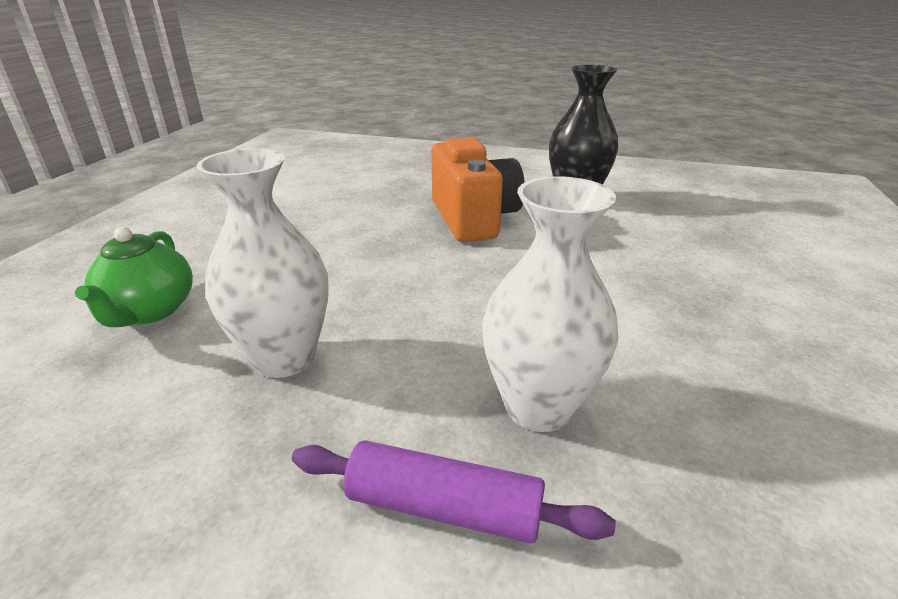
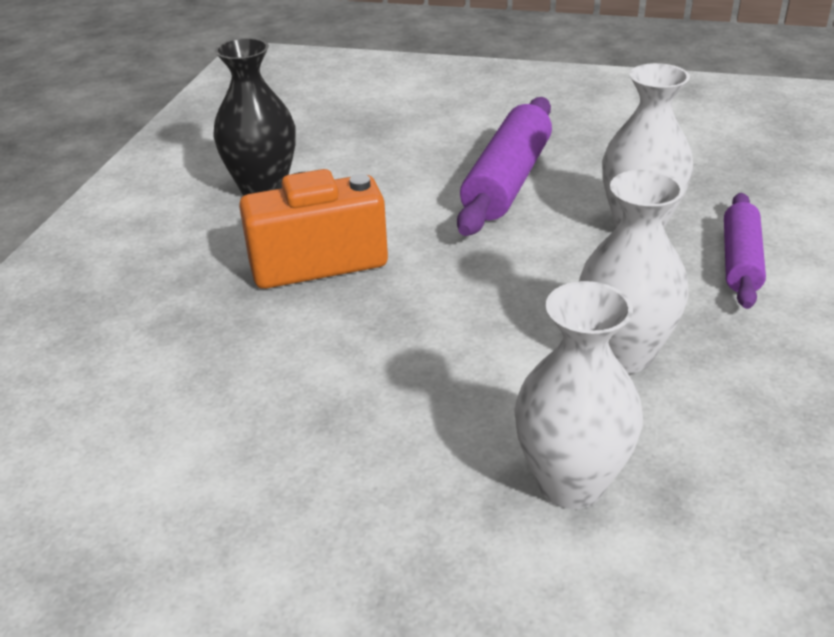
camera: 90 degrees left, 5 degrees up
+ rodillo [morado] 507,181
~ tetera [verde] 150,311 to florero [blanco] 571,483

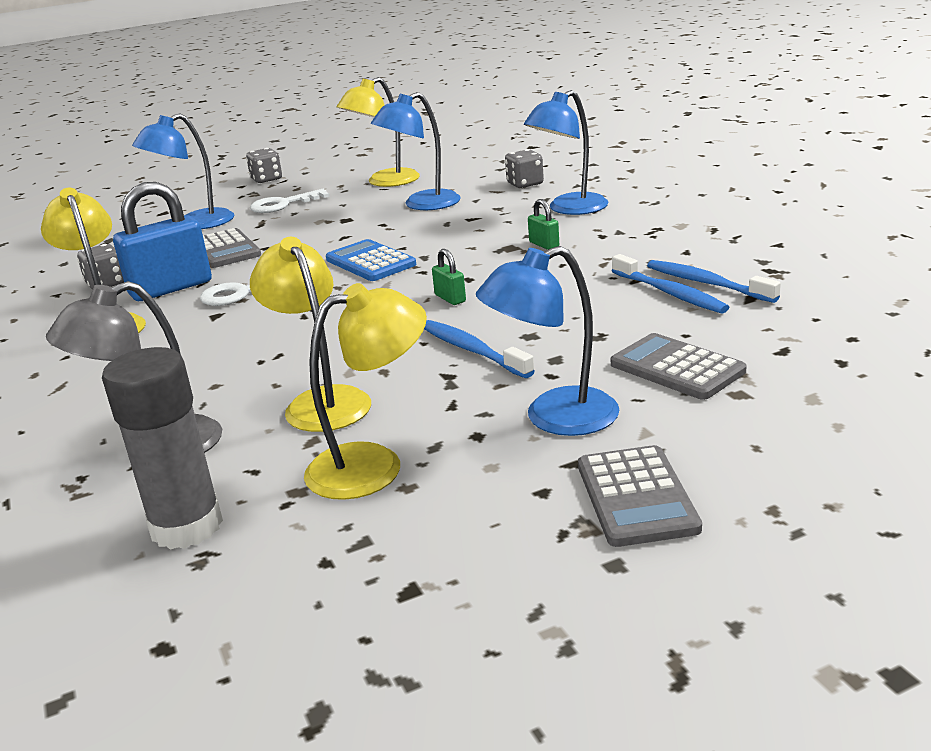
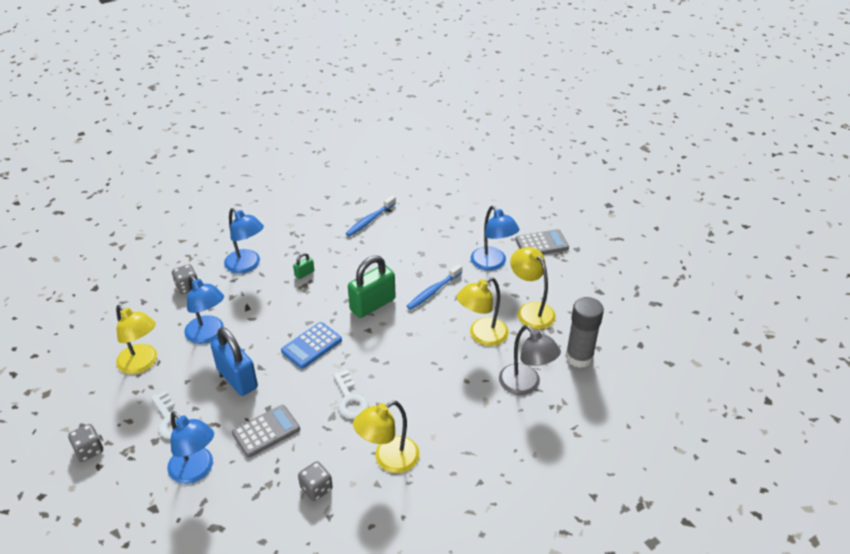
camera: 100 degrees left, 15 degrees up
- calculadora [gris] 677,368
- cepillo de dientes [azul] 669,293
~ candado [azul] 171,288 to 237,378
~ candado [verde] 450,298 = 372,304 x2.26

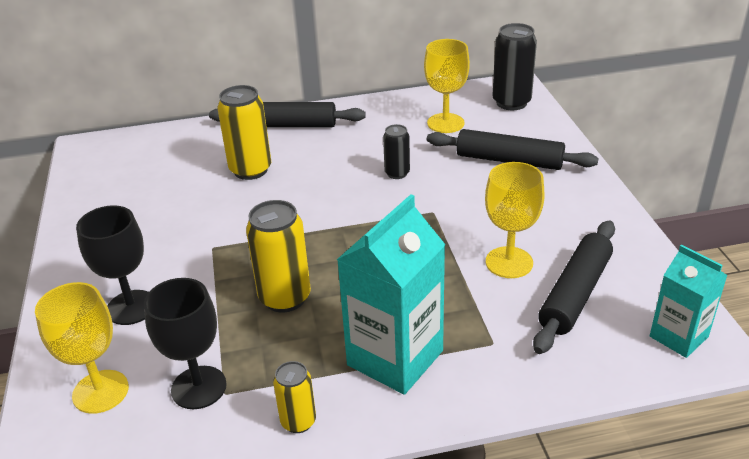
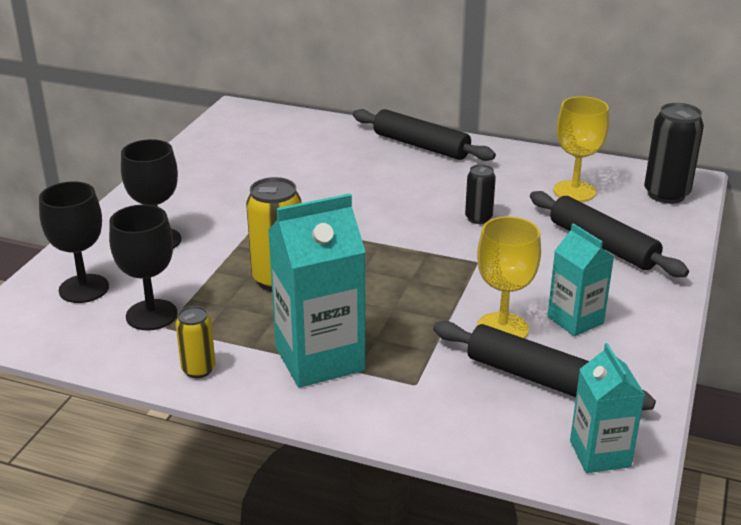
camera: 30 degrees right, 5 degrees down
- lata [amarillo] 250,170
+ cartón de leche [turquesa] 575,320
~ copa [amarillo] 100,391 to copa [negro] 84,289
~ rodillo [negro] 575,294 = 537,378 60 degrees clockwise

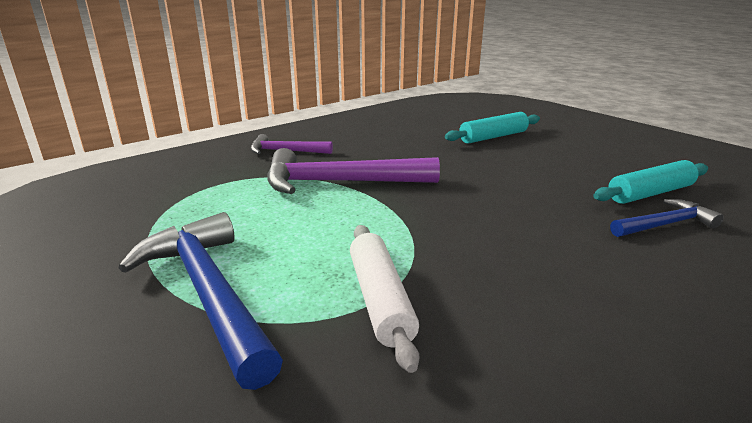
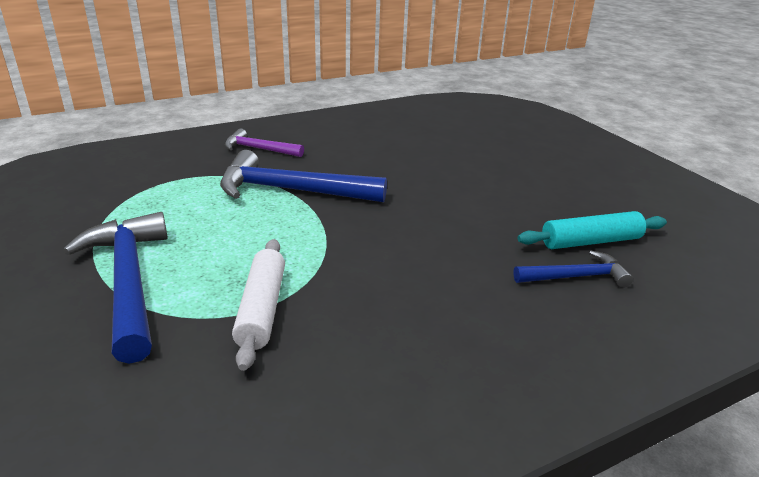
camera: 10 degrees right, 5 degrees up
- rodillo [turquesa] 493,137
~ martillo [morado] 340,182 to martillo [azul] 291,190

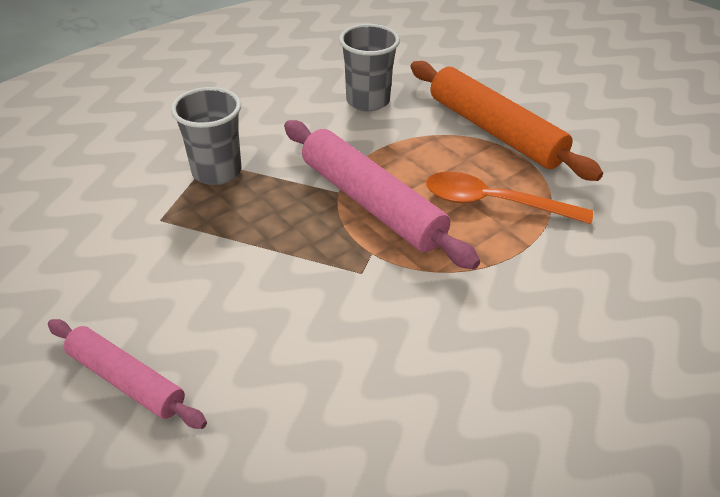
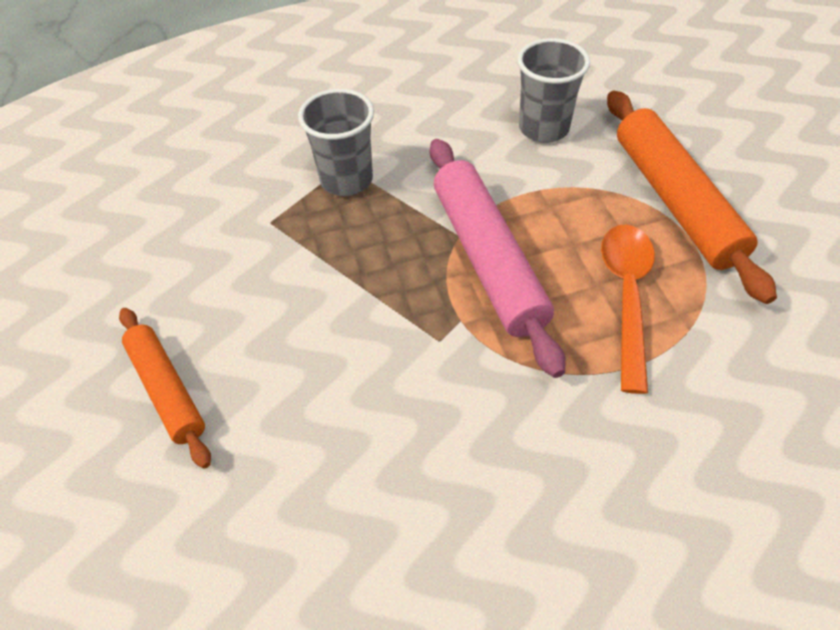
camera: 25 degrees right, 10 degrees up
~ rodillo [rosa] 126,380 to rodillo [naranja] 167,390
~ cuchara [naranja] 493,203 = 626,295 60 degrees clockwise

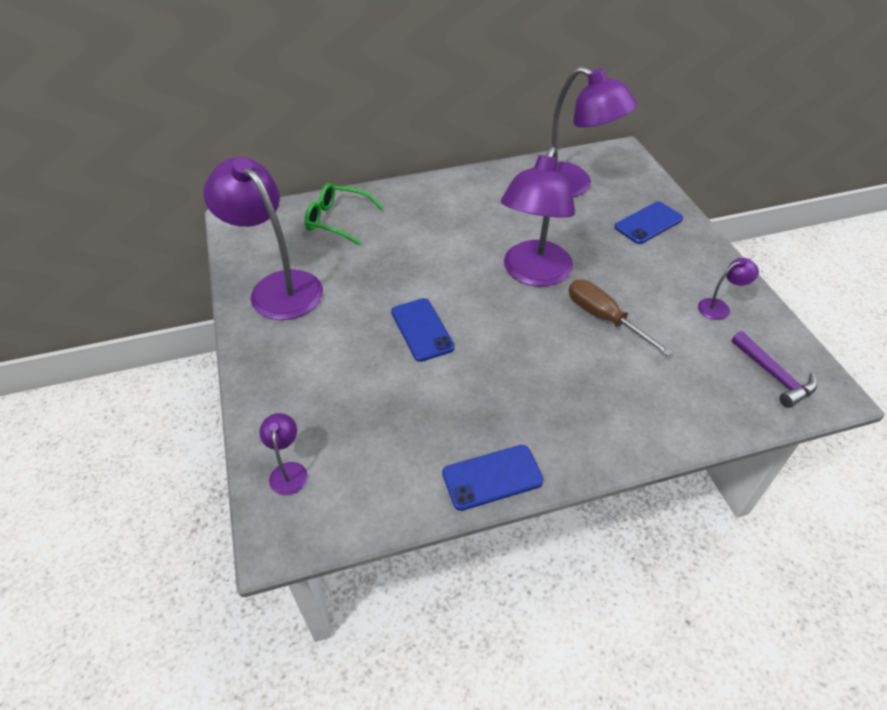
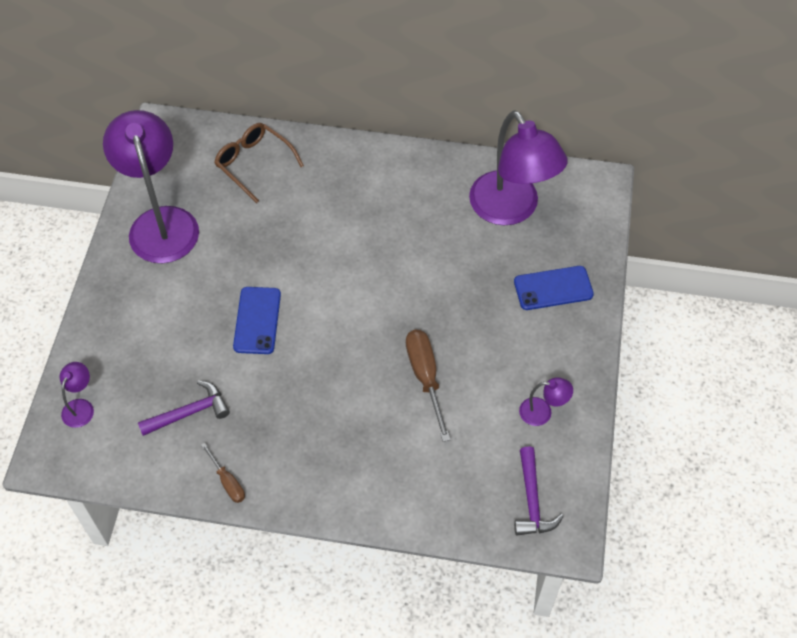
camera: 25 degrees right, 10 degrees up
- lámpara [morado] 533,274
+ martillo [morado] 189,412
~ móvil [azul] 492,477 to destornillador [marrón] 227,482
~ gafas [verde] 337,220 to gafas [marrón] 254,164

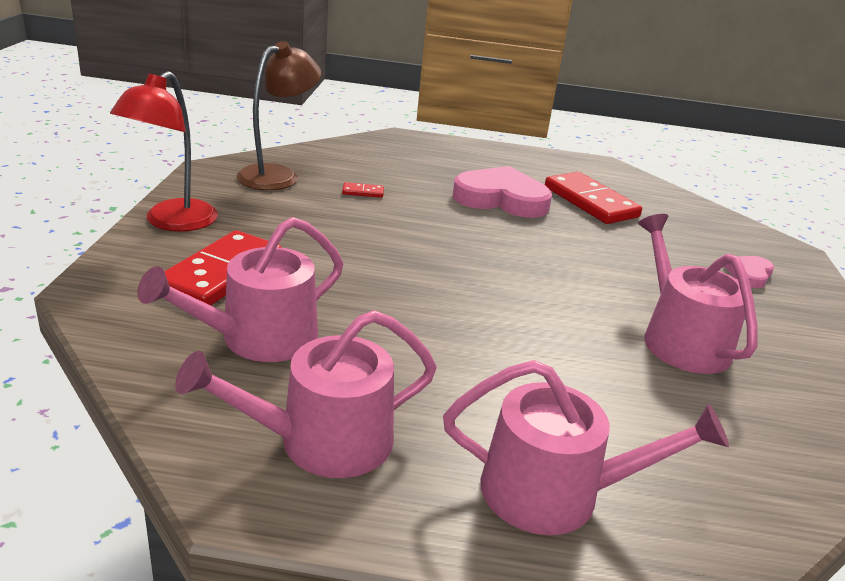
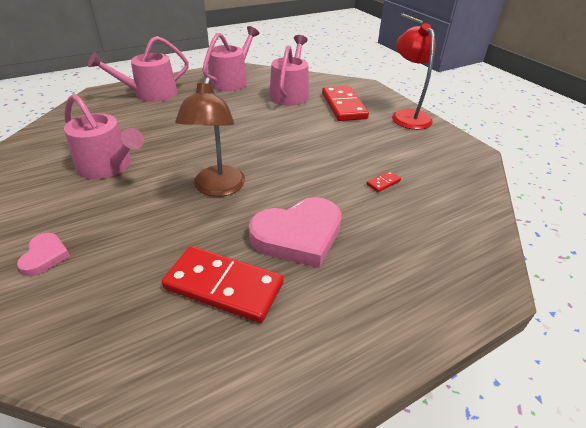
camera: 145 degrees right, 10 degrees up
~ lámpara [marrón] 278,175 to 217,188

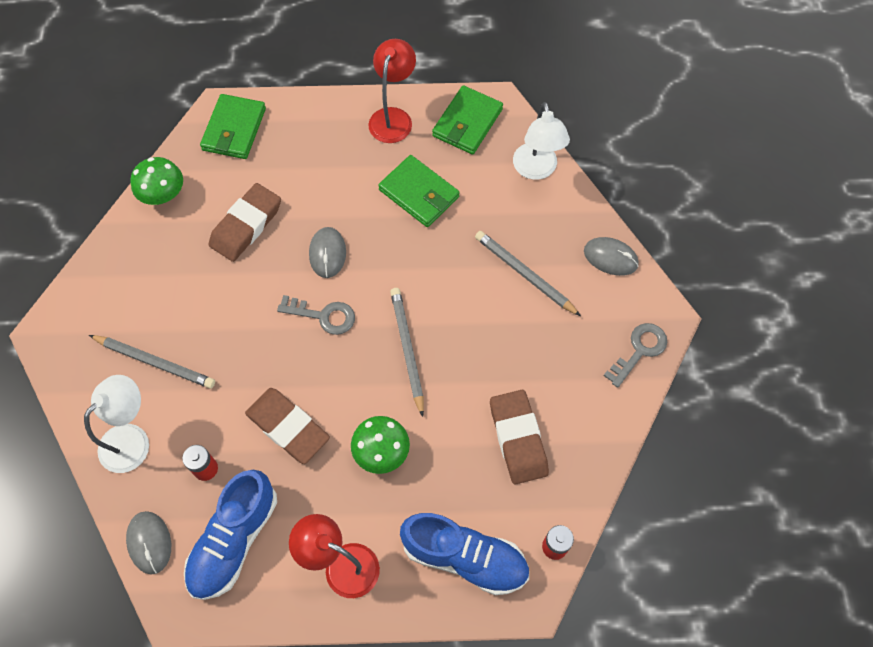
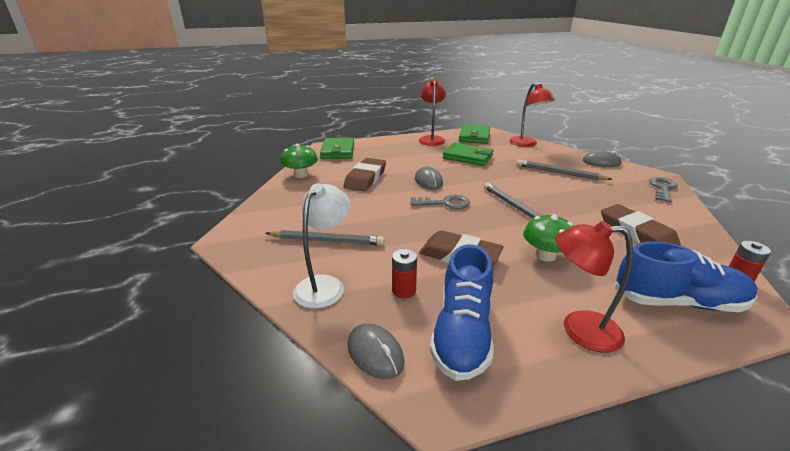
camera: 15 degrees left, 35 degrees down
~ lámpara [blanco] 536,170 to lámpara [rojo] 527,144

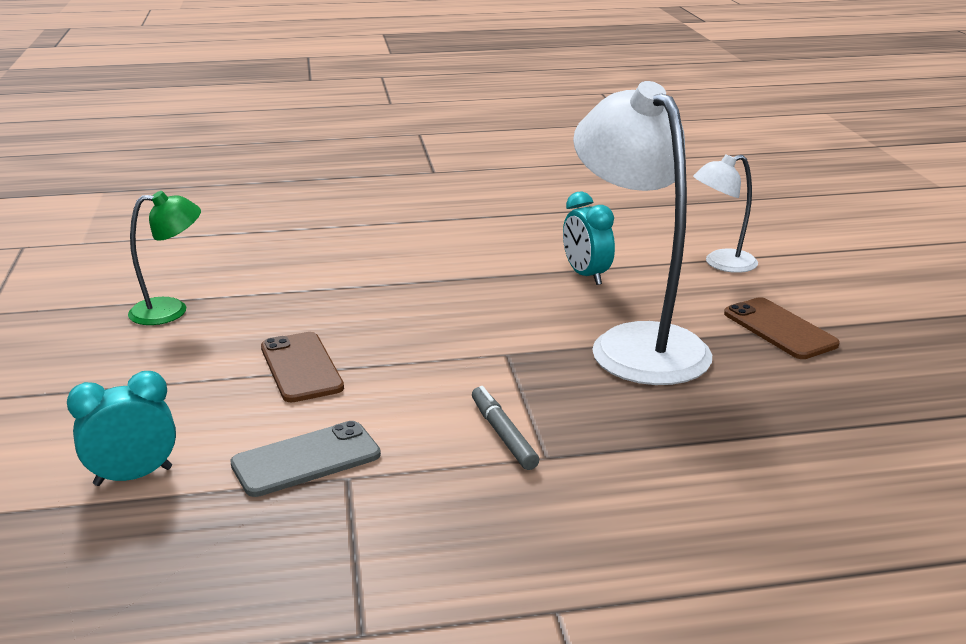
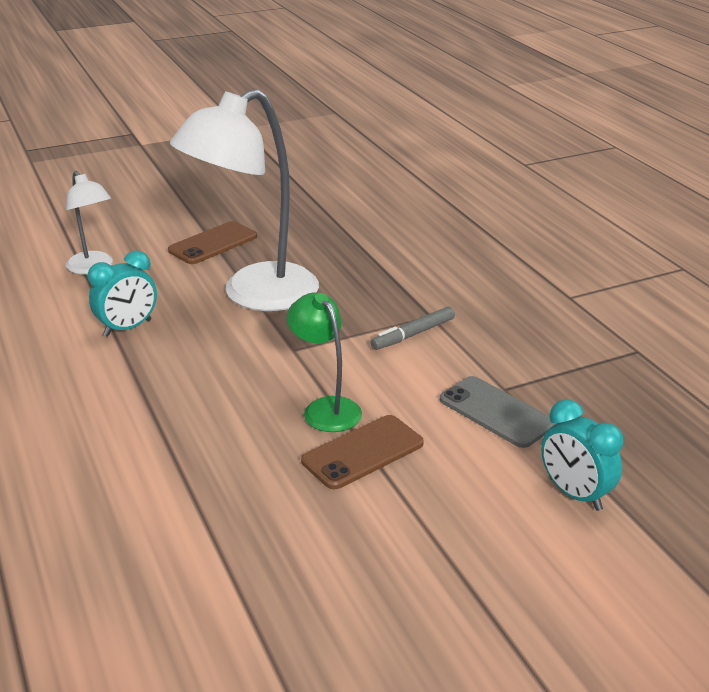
camera: 105 degrees left, 5 degrees up
~ lámpara [verde] 171,310 to 326,408

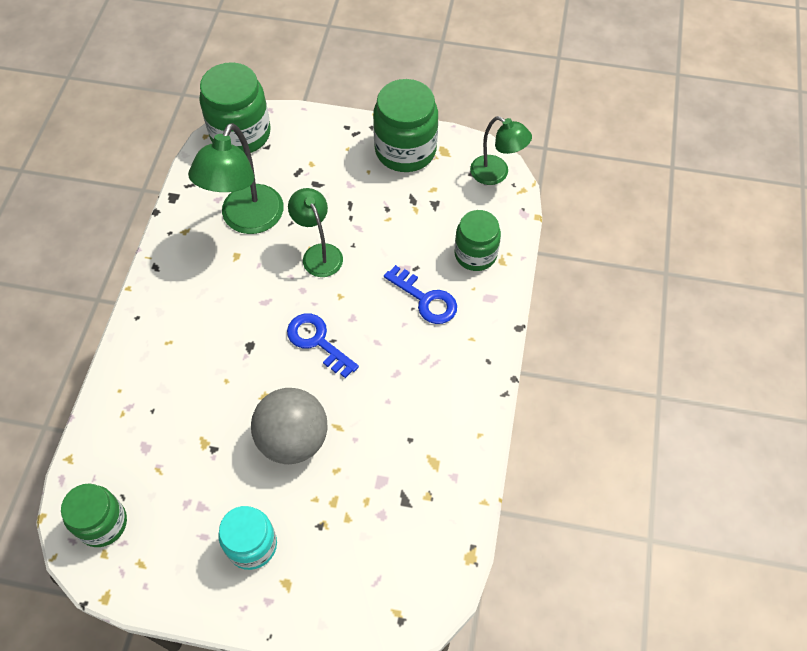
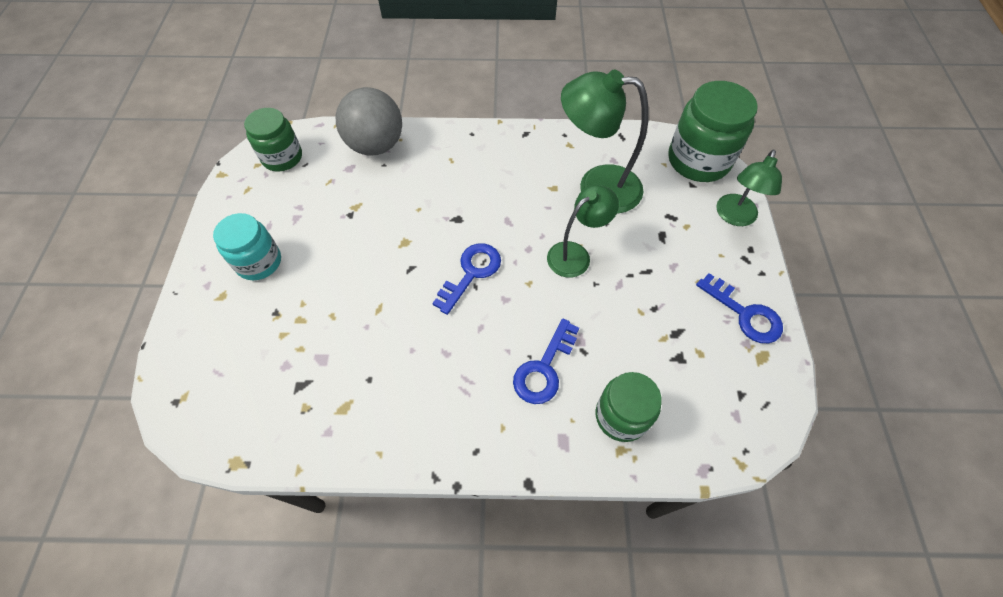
camera: 80 degrees right, 0 degrees up
~ pelota [gris] 293,439 to 376,145
~ lámpara [verde] 496,174 to 734,217
~ tarro [verde] 405,150 to llave [azul] 744,313

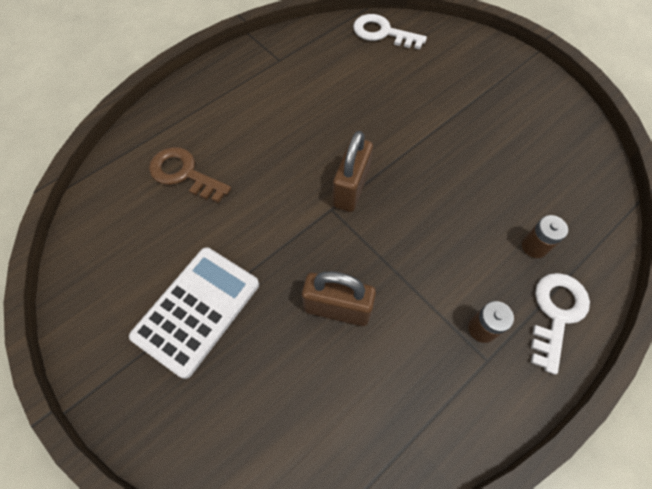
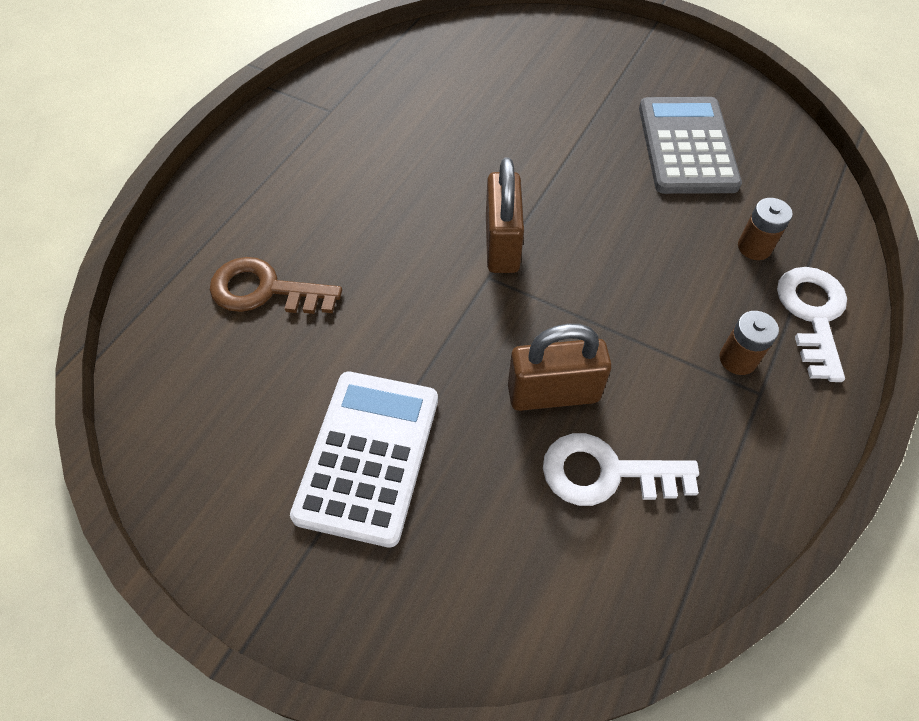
camera: 20 degrees left, 5 degrees down
+ calculadora [gris] 687,146
~ llave [blanco] 382,33 to 606,473

